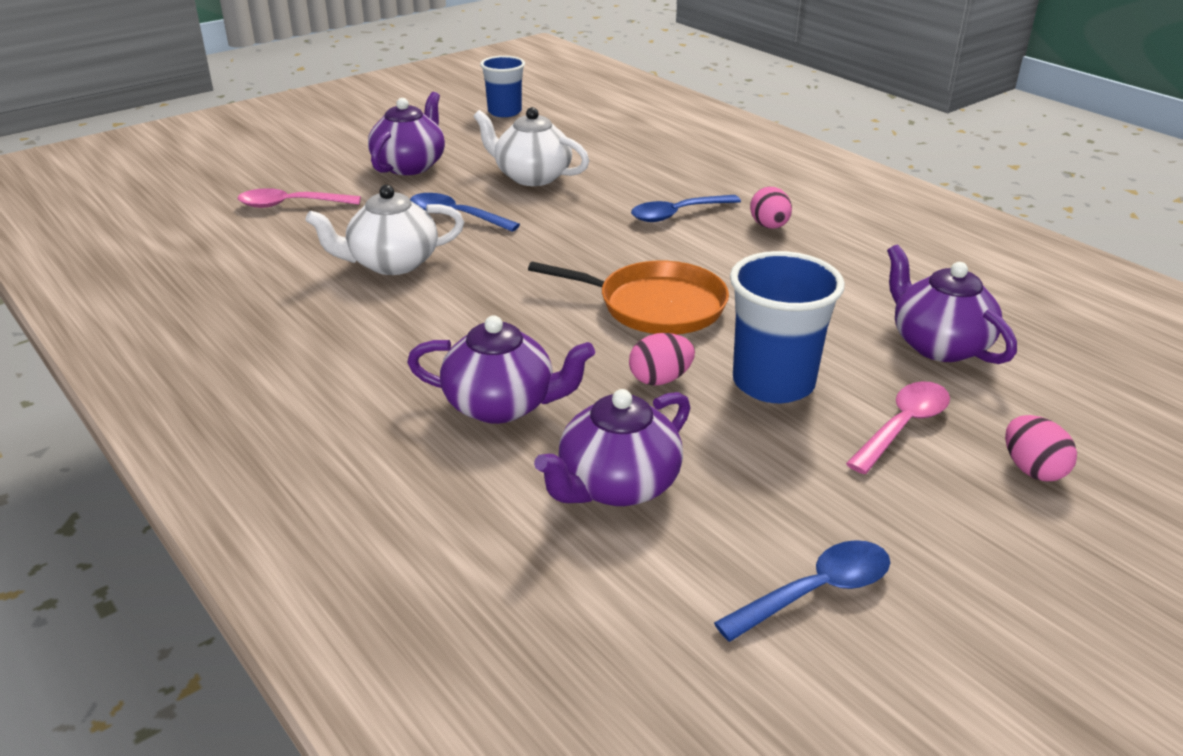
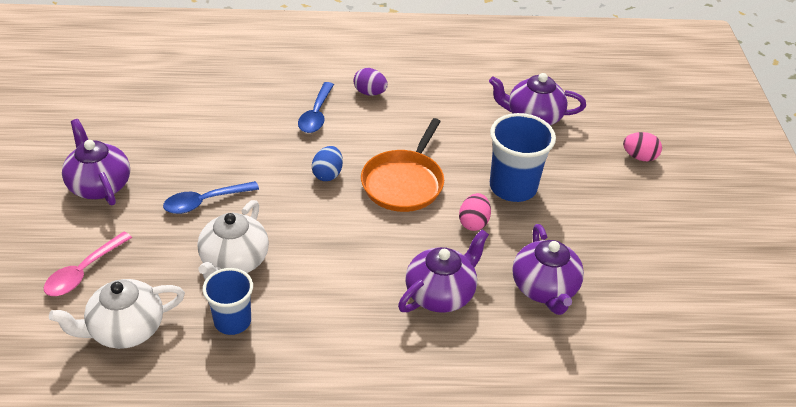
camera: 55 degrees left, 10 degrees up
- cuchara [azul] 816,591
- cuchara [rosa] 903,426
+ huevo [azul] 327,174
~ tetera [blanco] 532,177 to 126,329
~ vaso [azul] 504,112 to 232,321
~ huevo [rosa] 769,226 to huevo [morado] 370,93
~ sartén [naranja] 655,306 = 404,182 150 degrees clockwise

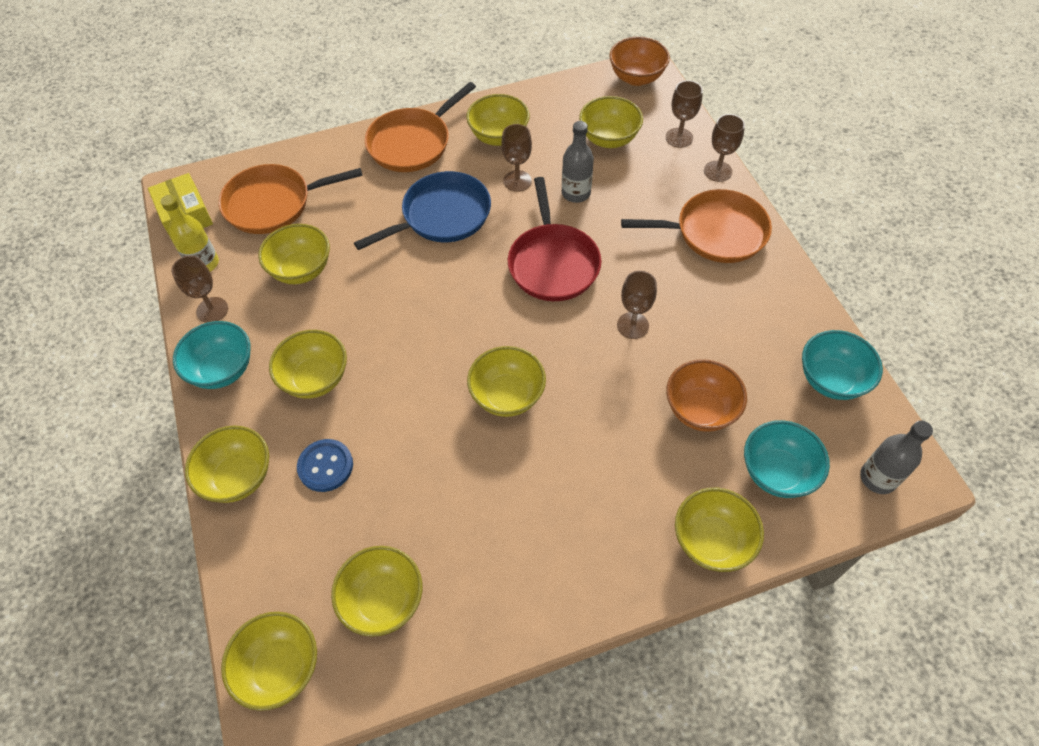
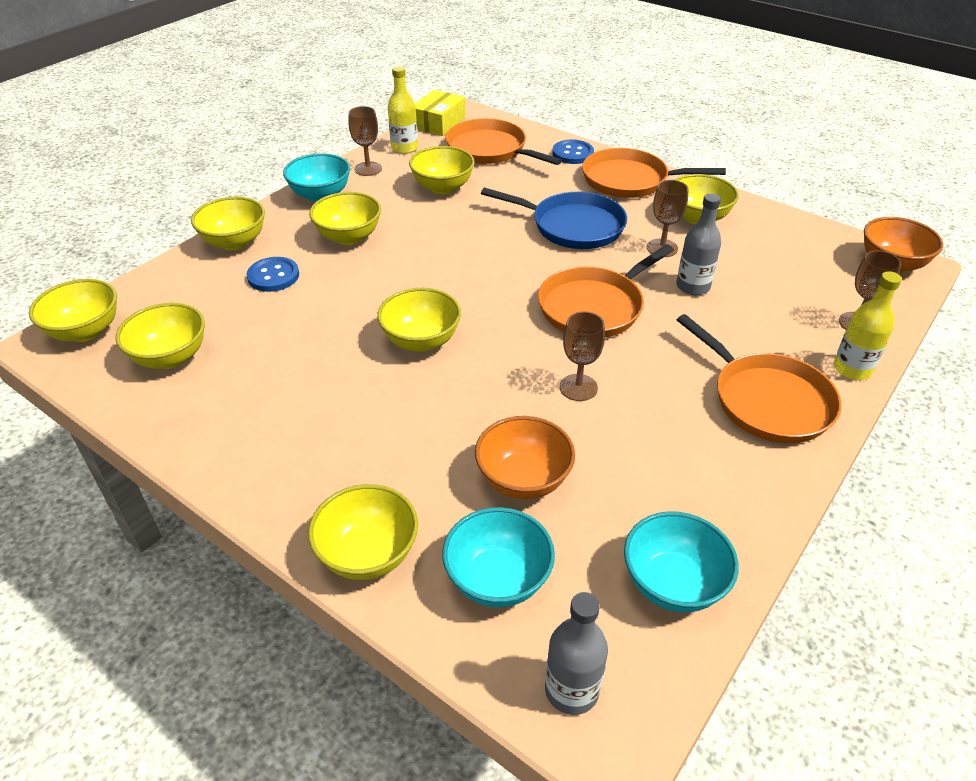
camera: 55 degrees right, 15 degrees down
- cuenco [amarillo] 609,139
+ botón [azul] 572,153
~ copa [marrón] 717,171 to botella [amarillo] 852,369
~ sartén [rojo] 553,263 to sartén [naranja] 594,307

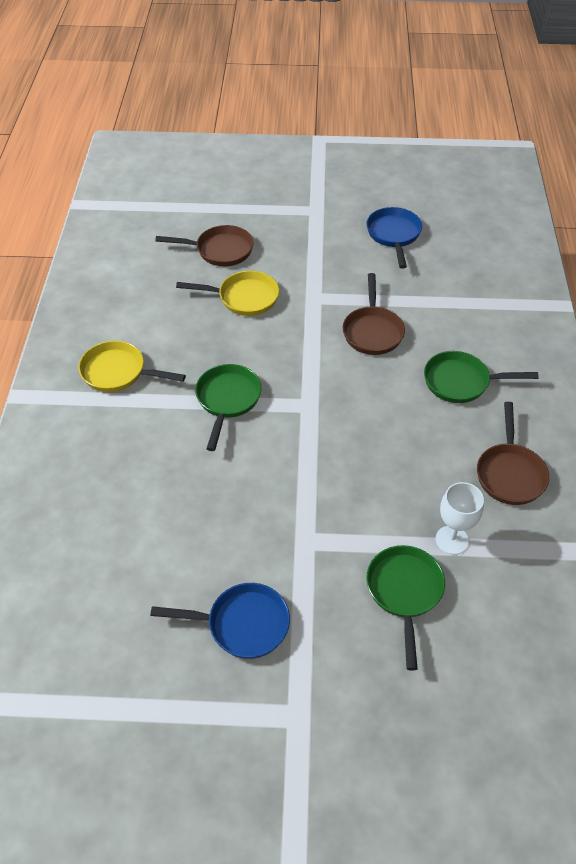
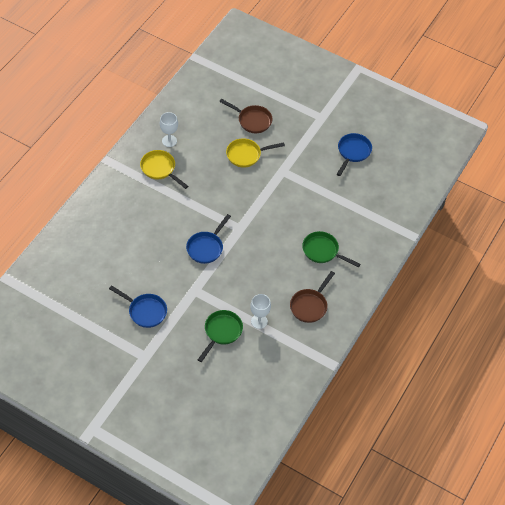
camera: 25 degrees right, 5 degrees up
- sartén [verde] 227,400
- sartén [marrón] 372,331
+ copa [blanco] 169,141
+ sartén [azul] 206,247
~ sartén [amarillo] 244,298 = 246,155 135 degrees clockwise

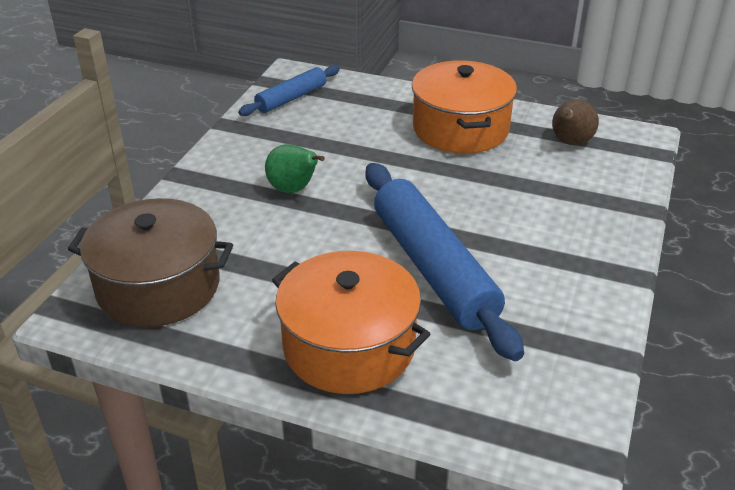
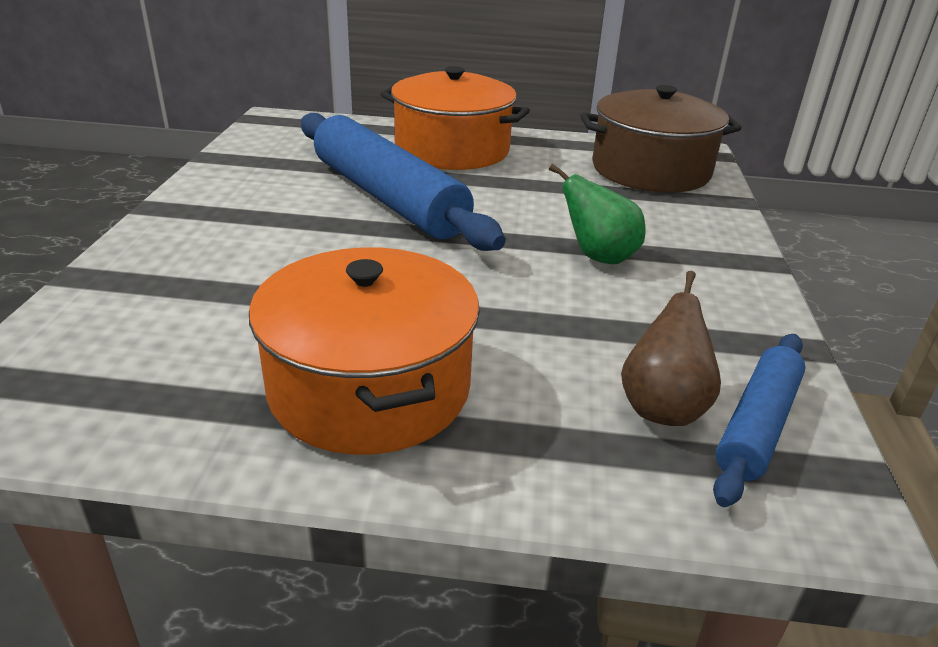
camera: 165 degrees right, 5 degrees down
~ pera [marrón] 570,143 to 662,407

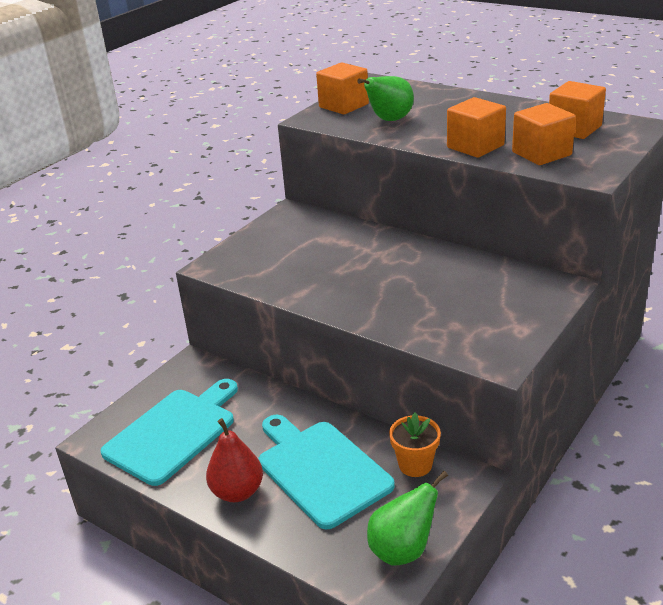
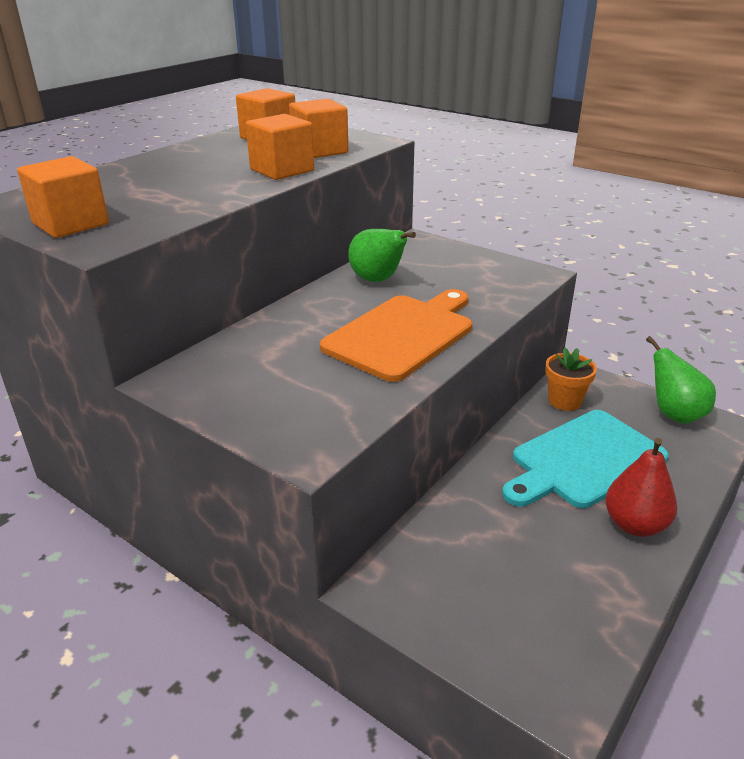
camera: 90 degrees left, 0 degrees up
- tabla de cortar [turquesa] 174,432
+ tabla de cortar [naranja] 403,334
~ pera [verde] 389,120 to 378,280

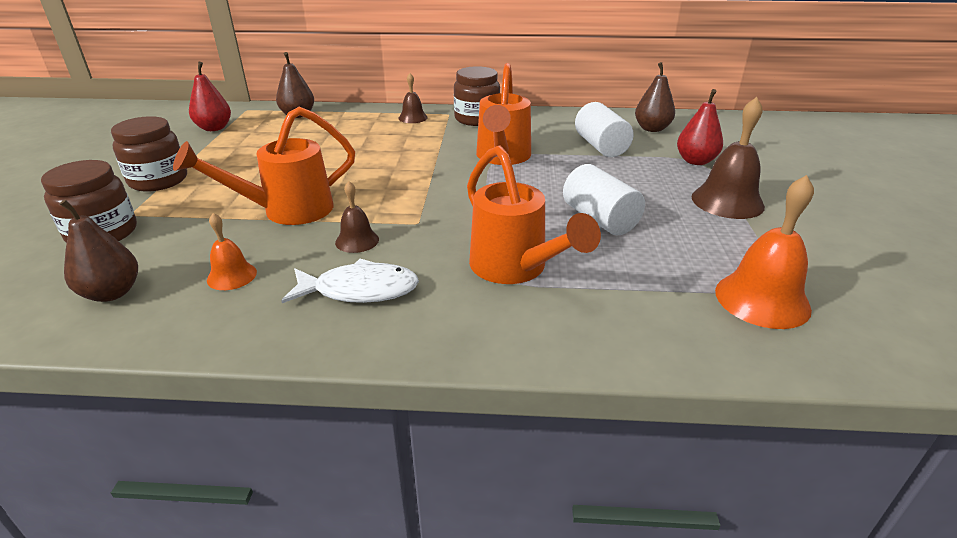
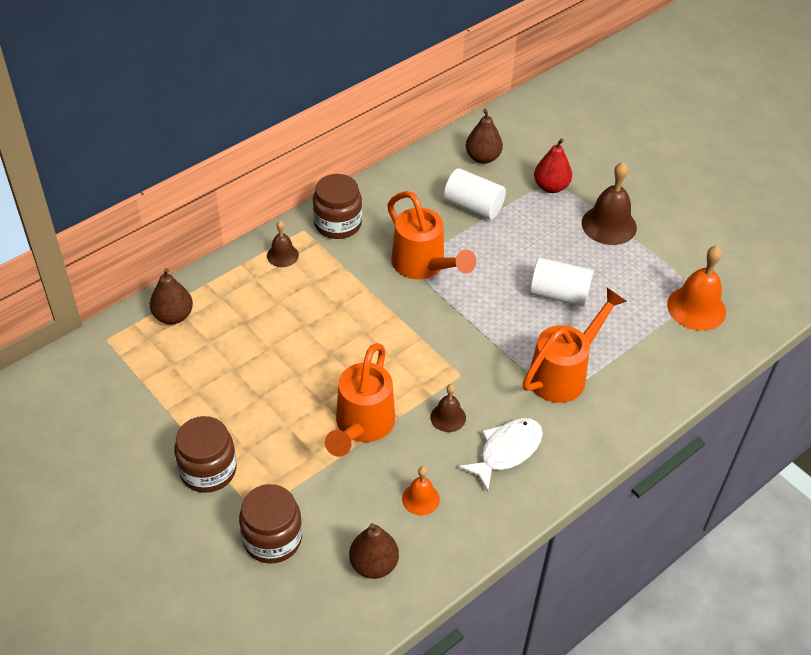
camera: 45 degrees left, 15 degrees up
- pera [rojo] 214,128
~ regadera [naranja] 515,269 = 564,373 60 degrees counterclockwise

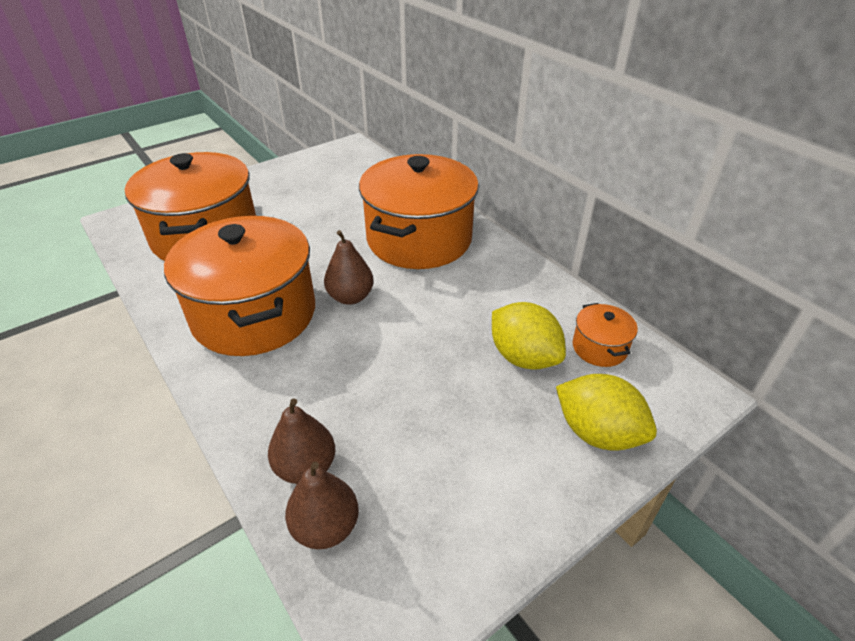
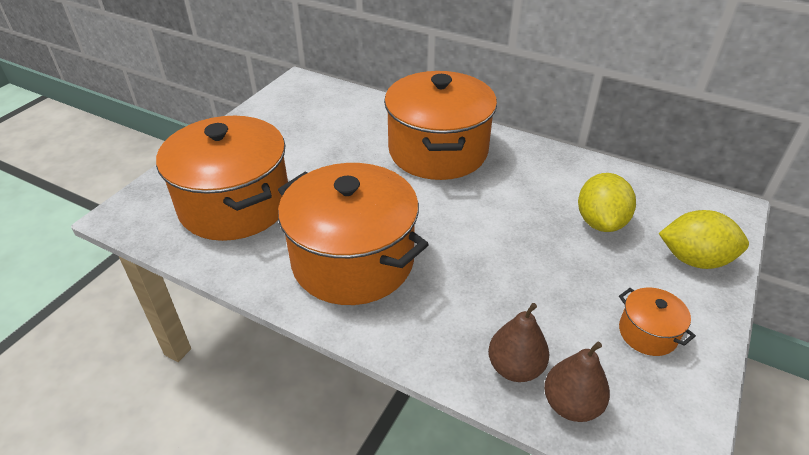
camera: 25 degrees left, 0 degrees up
- pera [marrón] 350,297
~ olla [naranja] 599,348 to 647,333
~ limón [amarillo] 523,357 = 600,222 75 degrees clockwise

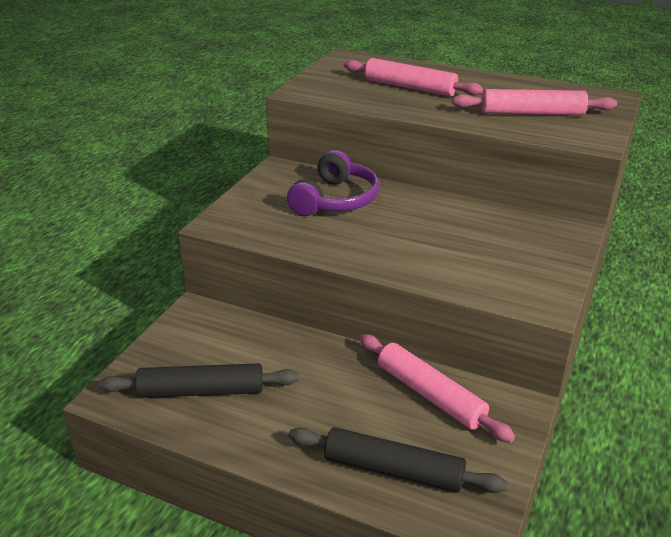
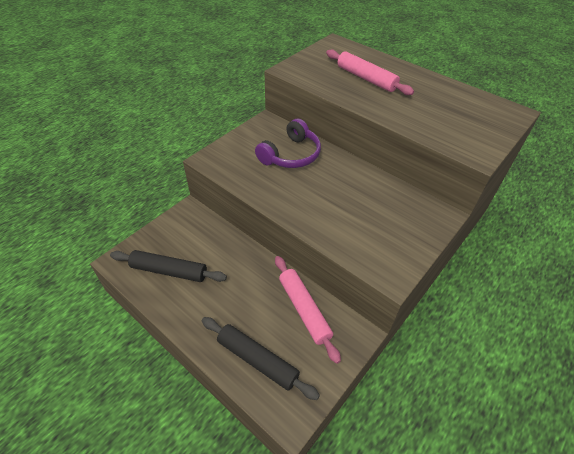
camera: 15 degrees right, 15 degrees up
- rodillo [rosa] 532,113

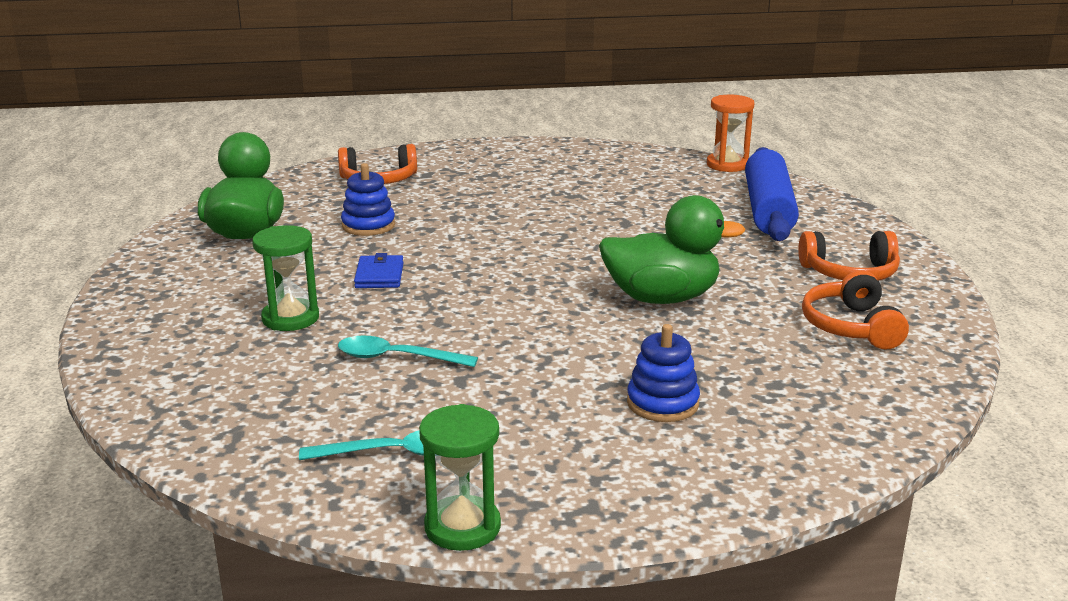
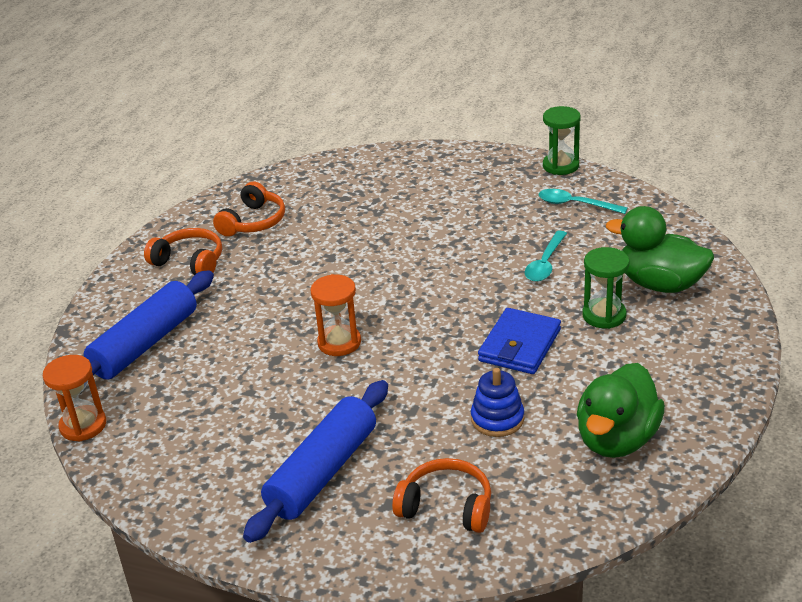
camera: 150 degrees left, 10 degrees up
- juguete apilable [azul] 662,403
+ rodillo [azul] 323,472
+ reloj de arena [naranja] 339,343
~ pato [verde] 661,298 to 660,284
~ cuchara [turquesa] 396,358 = 545,264 75 degrees clockwise
~ cartera [azul] 379,275 = 519,345 x1.60

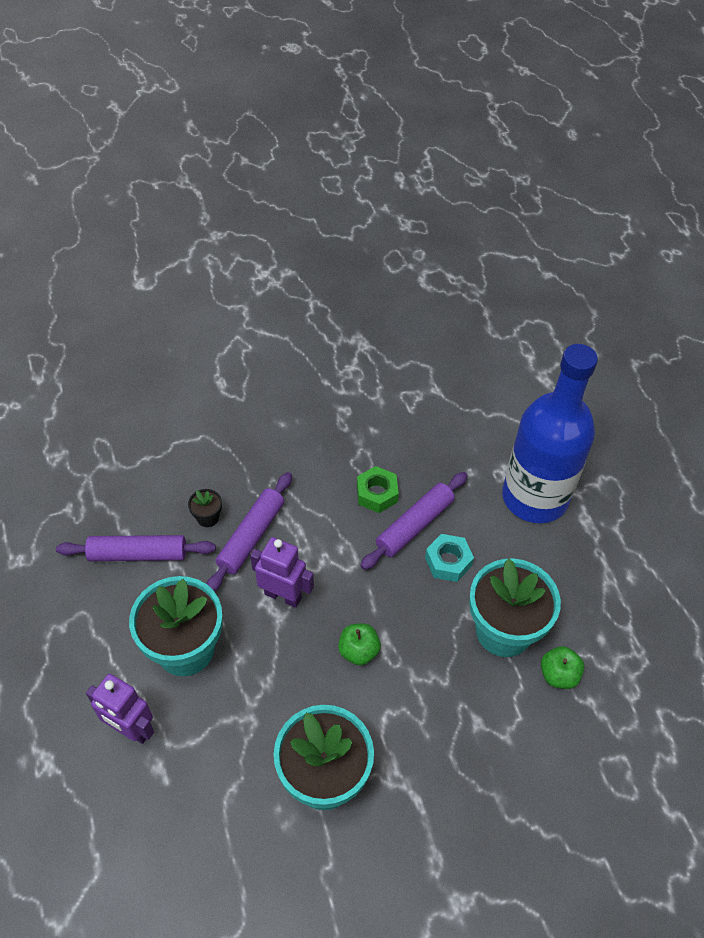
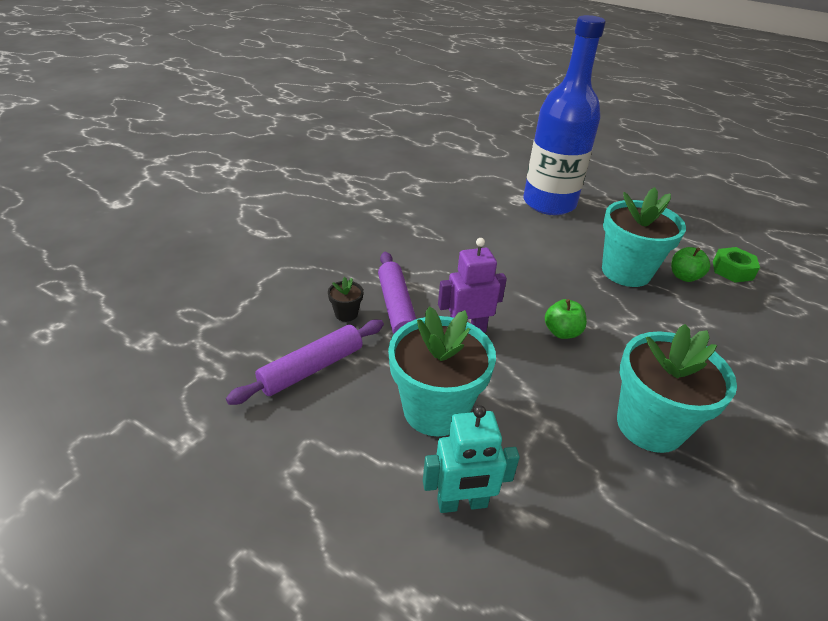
camera: 40 degrees left, 15 degrees down
- rodillo [morado] 414,525
- tuerca [turquesa] 448,562
~ tuerca [verde] 377,494 to 732,270
~ robot [morado] 131,729 to robot [turquesa] 462,503

